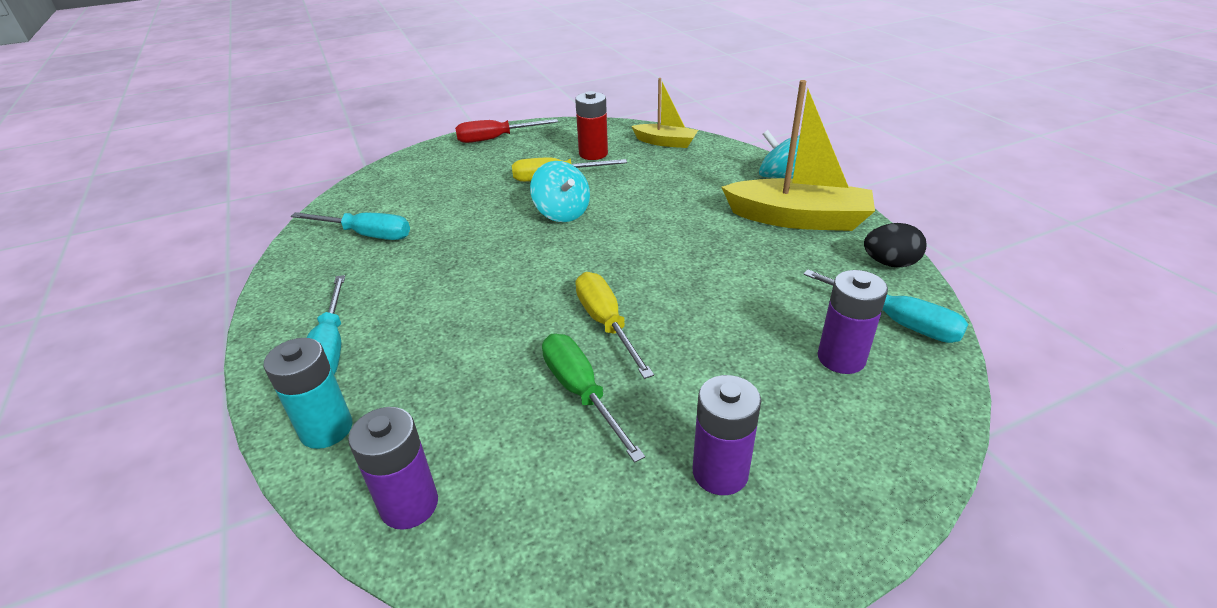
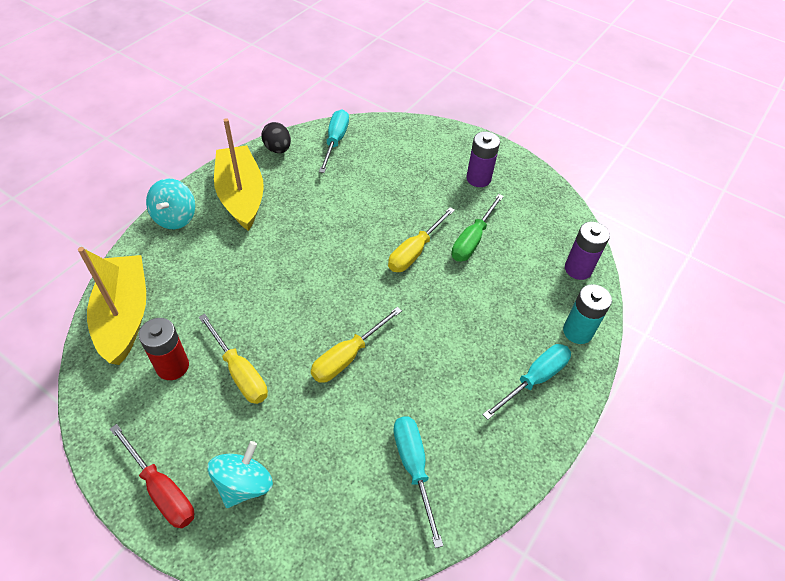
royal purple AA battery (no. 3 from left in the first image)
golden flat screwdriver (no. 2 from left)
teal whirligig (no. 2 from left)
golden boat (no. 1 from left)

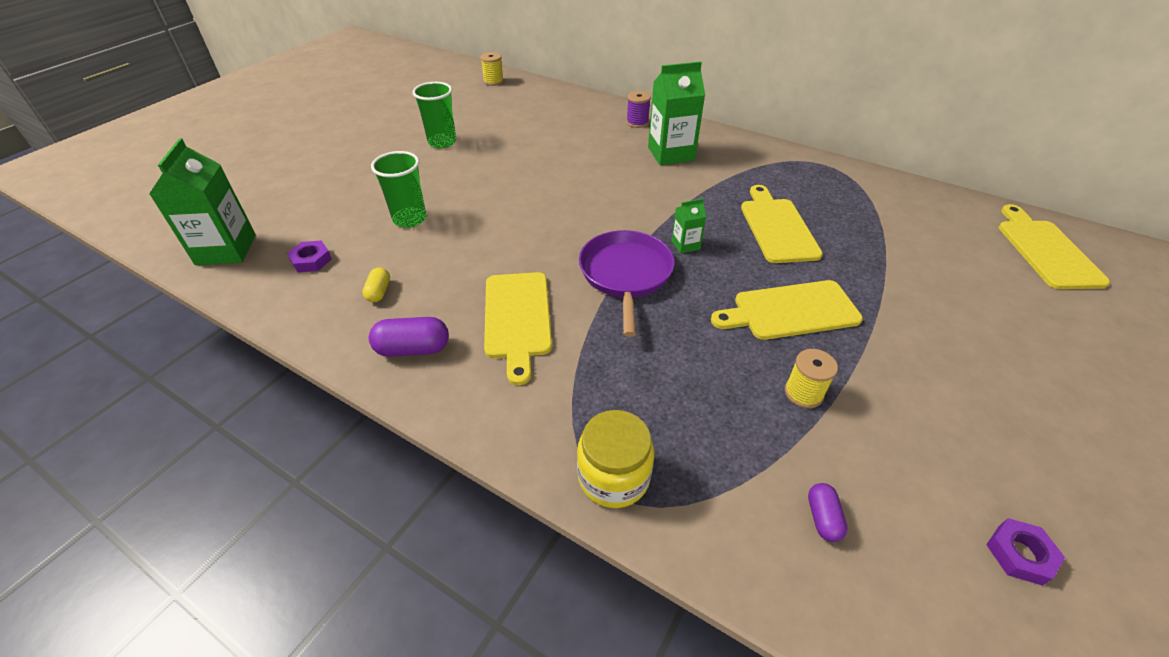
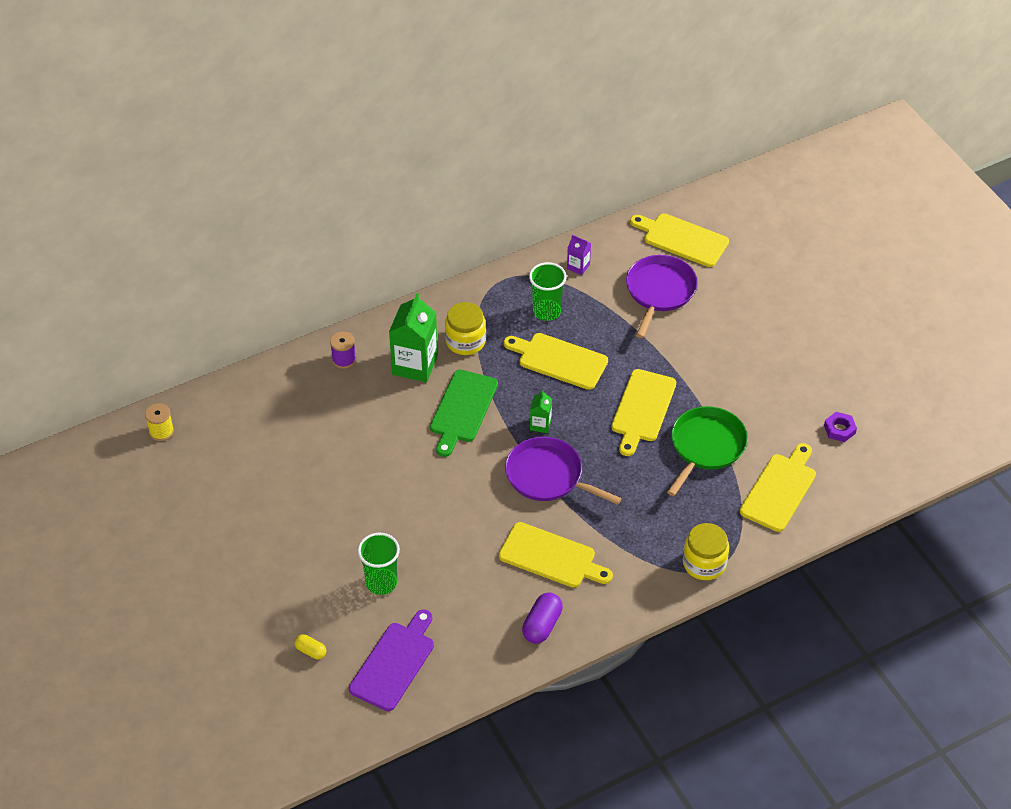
leaf-green carton (no. 1 from left in the first image)
leaf-green cutting board
golden jam jar (no. 1 from left)
royal purple carton
royal purple skillet (no. 2 from left)
golden pill
leaf-green cup (no. 2 from left)
royal purple cutting board
leaf-green skillet
golden cutting board (no. 5 from left)

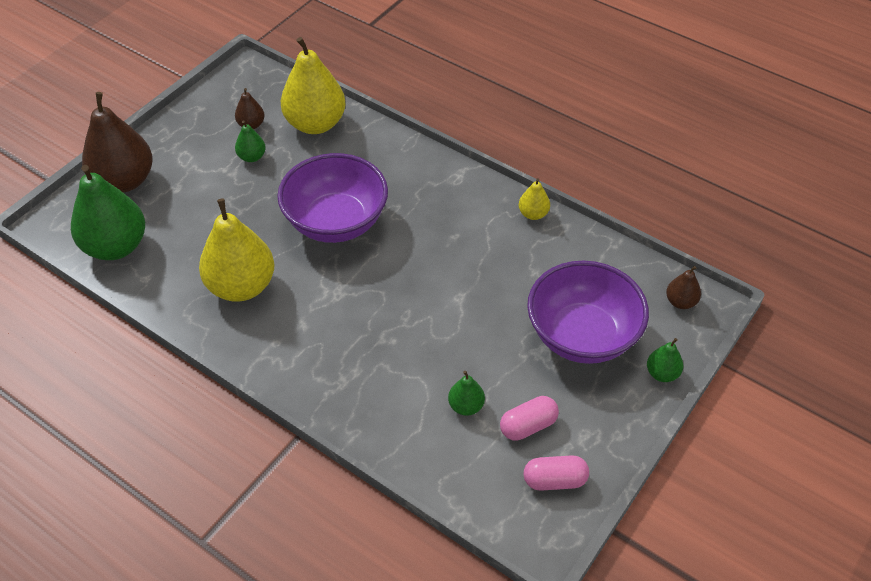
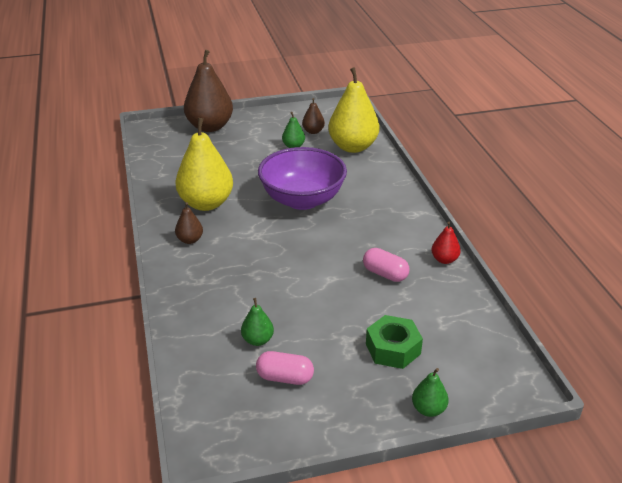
leaf-green pear fruit (no. 1 from left in the first image)
rose-pink pill (no. 2 from left)
brown pear fruit (no. 1 from left)
leaf-green hex nut
scarlet pear fruit

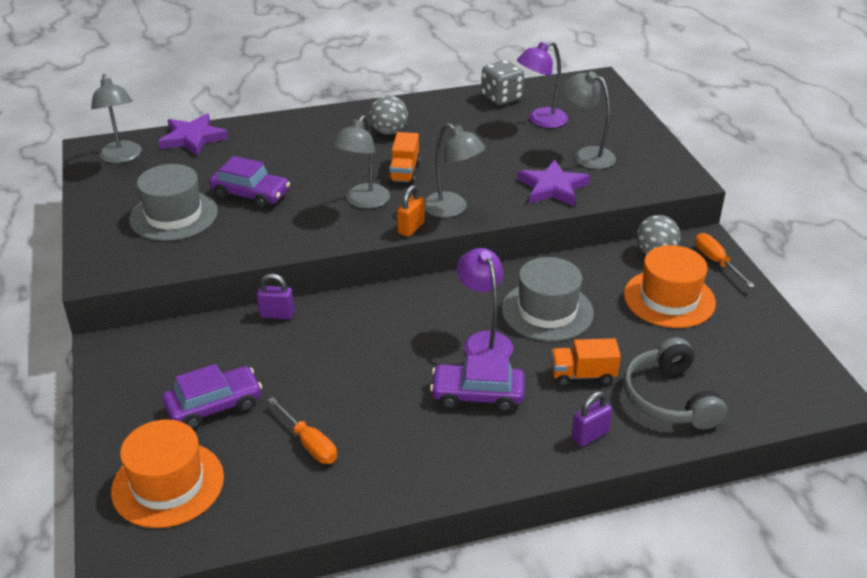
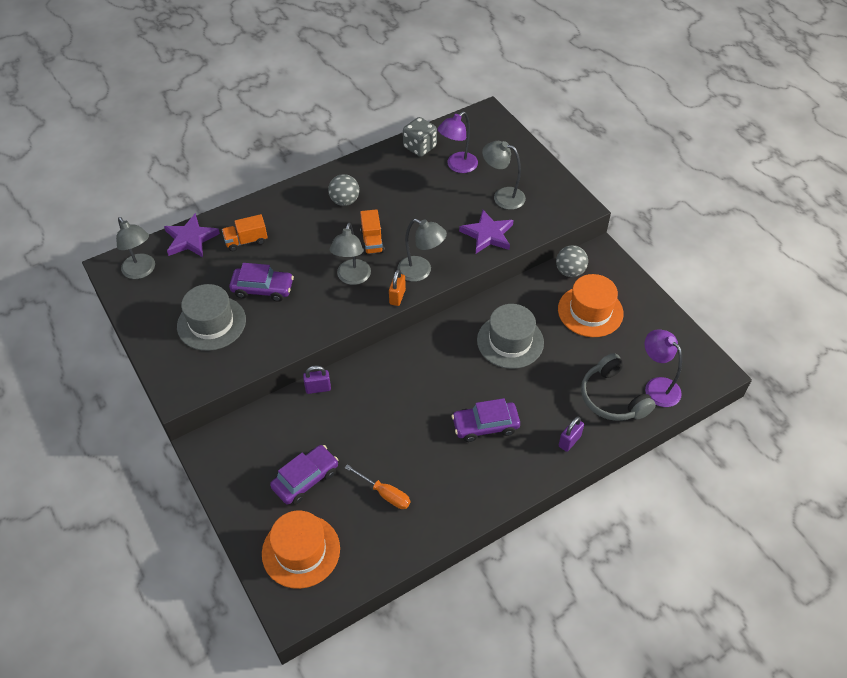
bright orange flat screwdriver (no. 2 from left in the first image)
royal purple lamp (no. 2 from left)
bright orange toy truck (no. 1 from left)

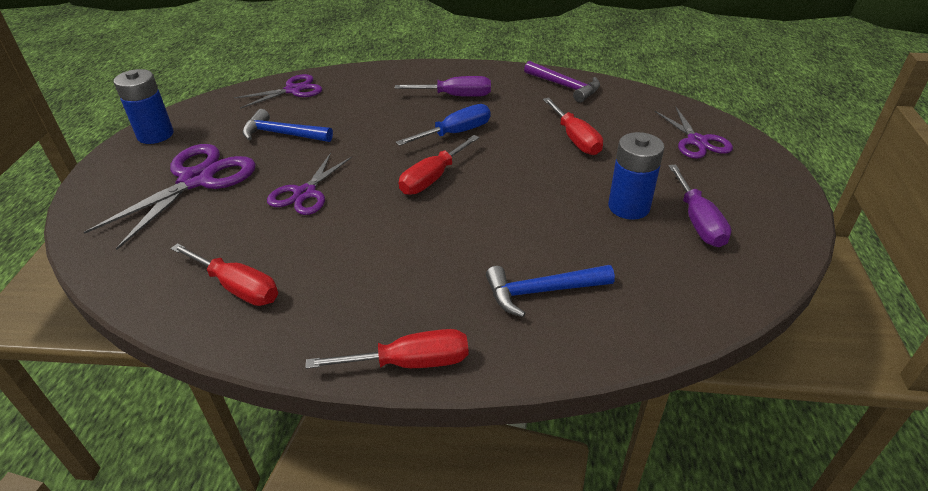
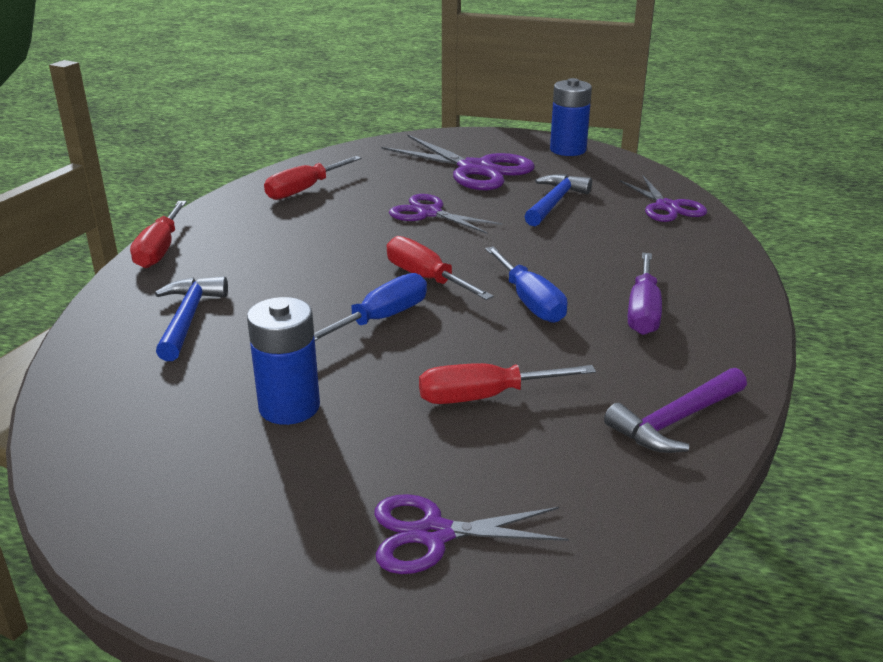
royal purple flat screwdriver (no. 2 from left in the first image)
cobalt flat screwdriver (no. 1 from left)

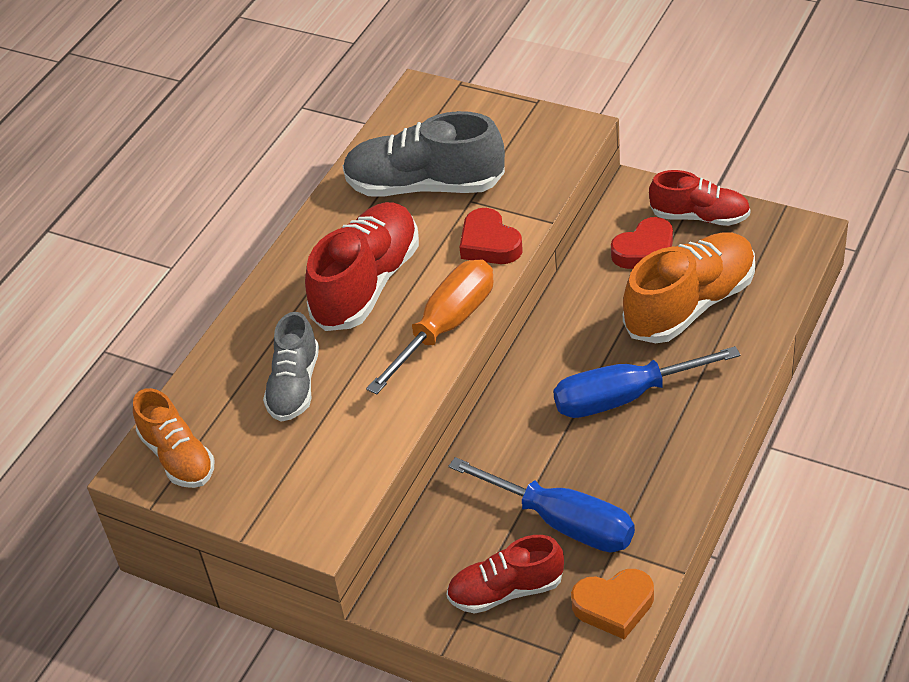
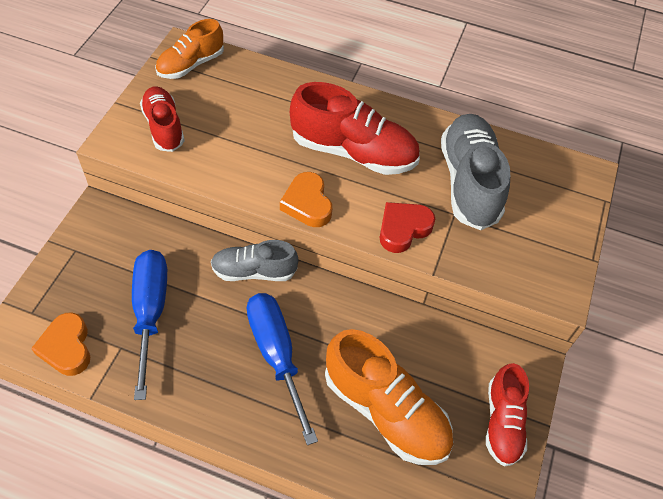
scarlet love heart (no. 2 from left in the first image)
ash-grey shoe (no. 1 from left)
scarlet shoe (no. 1 from left)
bright orange love heart (no. 2 from left)
cobalt flat screwdriver (no. 1 from left)

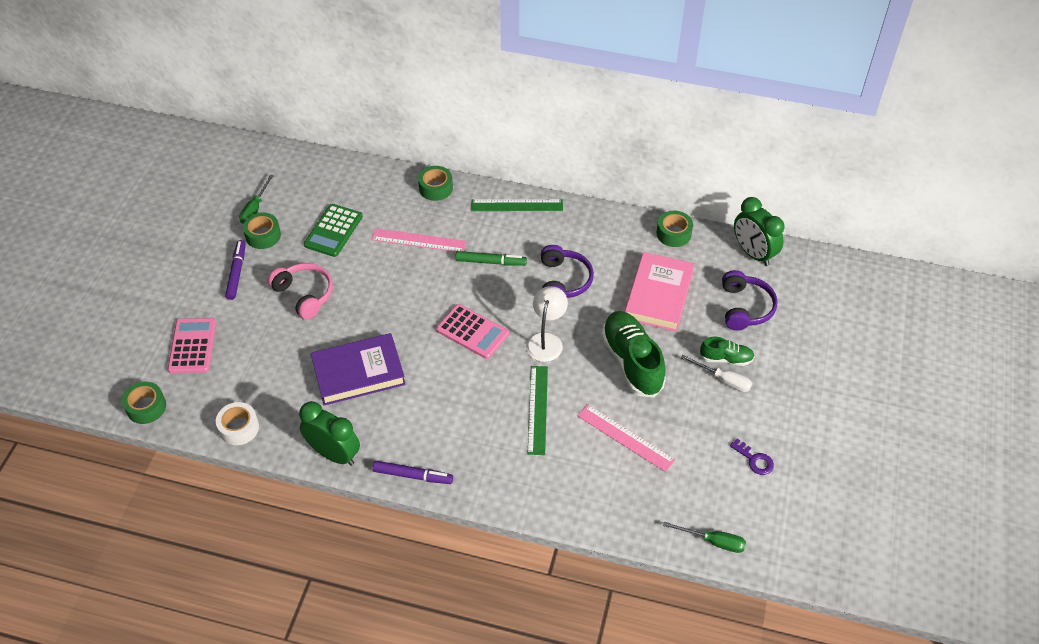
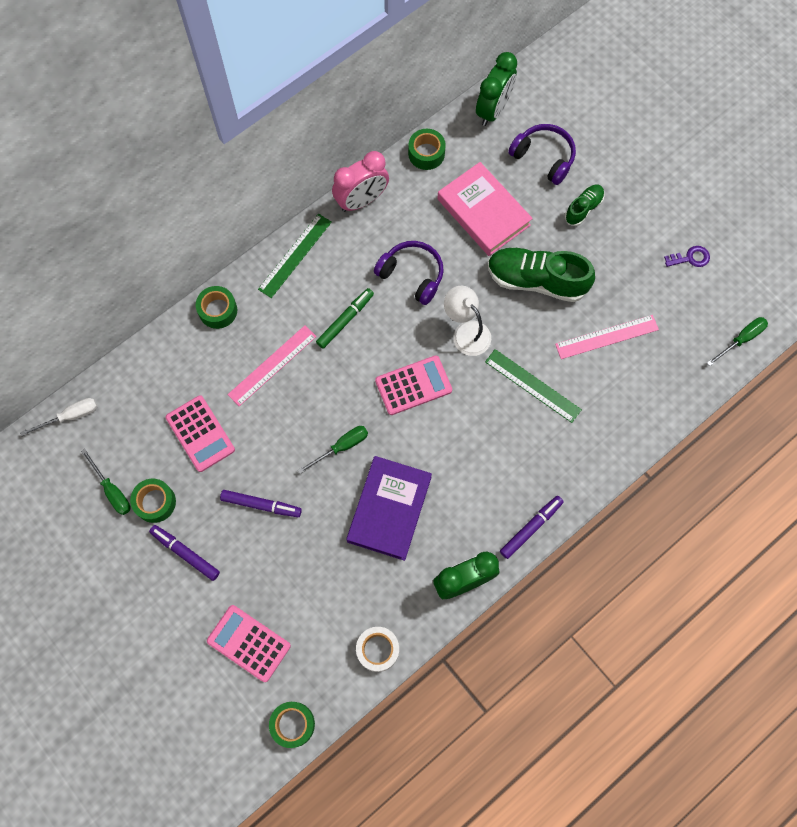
leaf-green flat screwdriver (no. 2 from left)
rose-pink bedside clock
snow-white flat screwdriver
royal purple marker pen (no. 2 from left)
rose-pink pocket calculator (no. 1 from left)
leaf-green bedside clock (no. 2 from left)

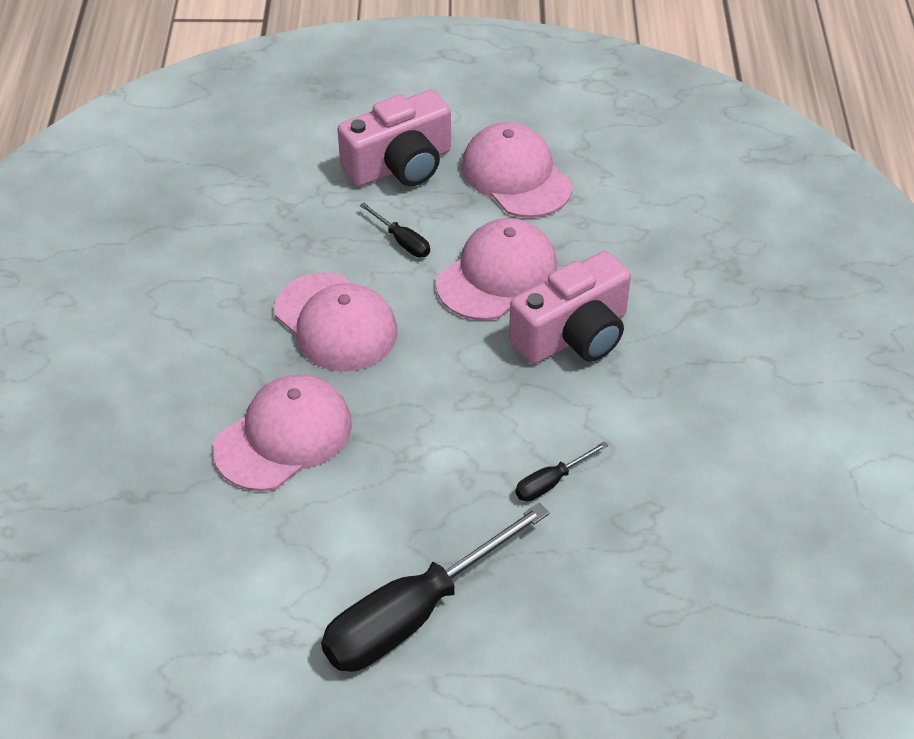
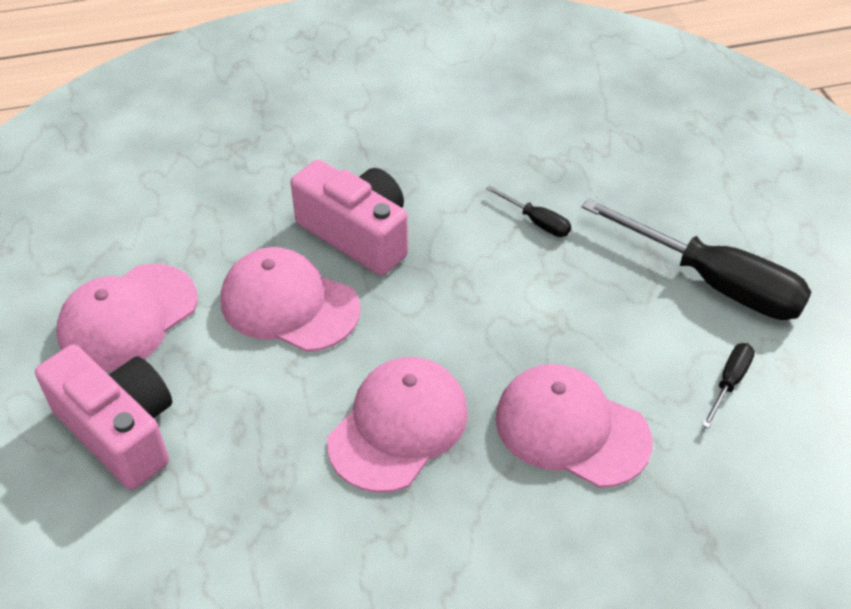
jet-black flat screwdriver (no. 3 from left)

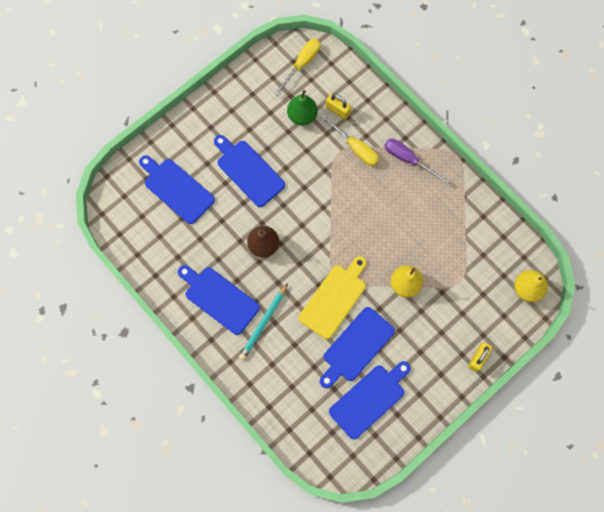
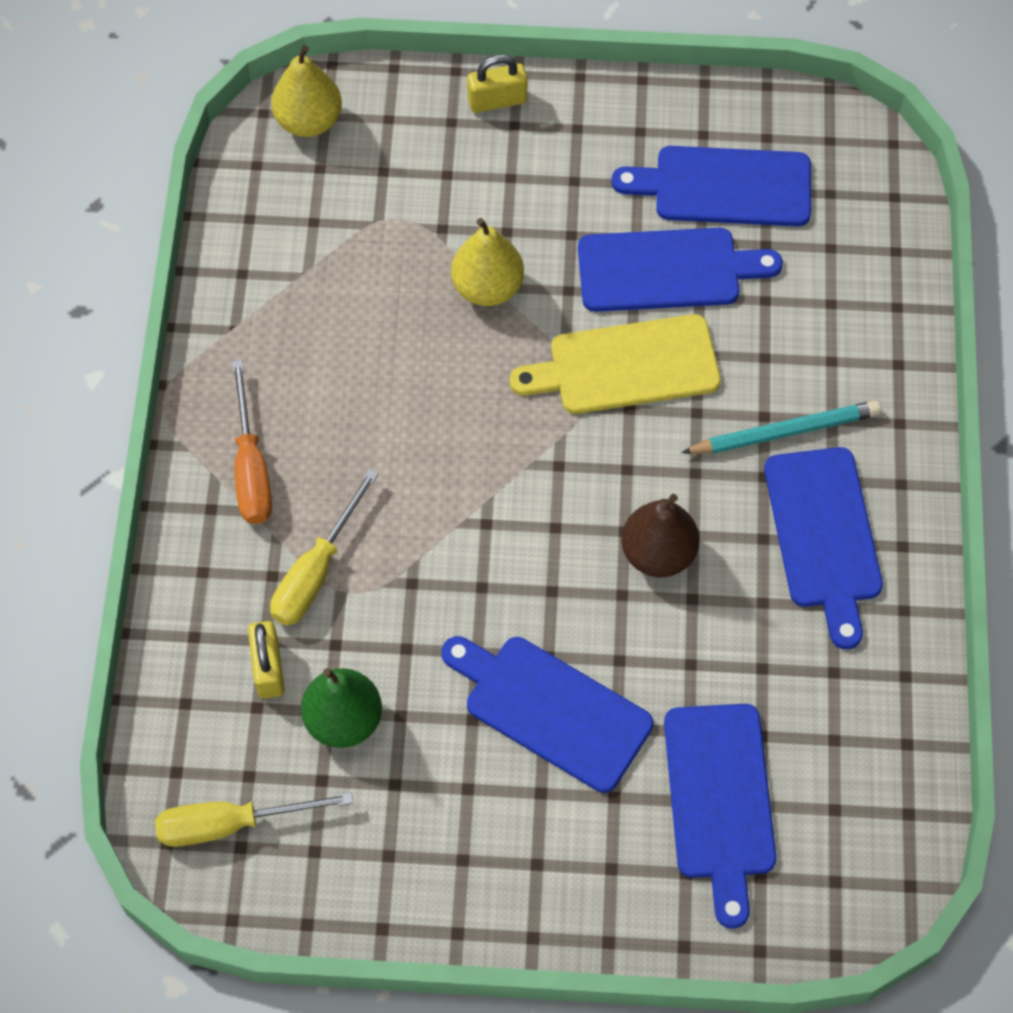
bright orange flat screwdriver
cobalt cutting board (no. 1 from left)
golden flat screwdriver (no. 2 from left)

